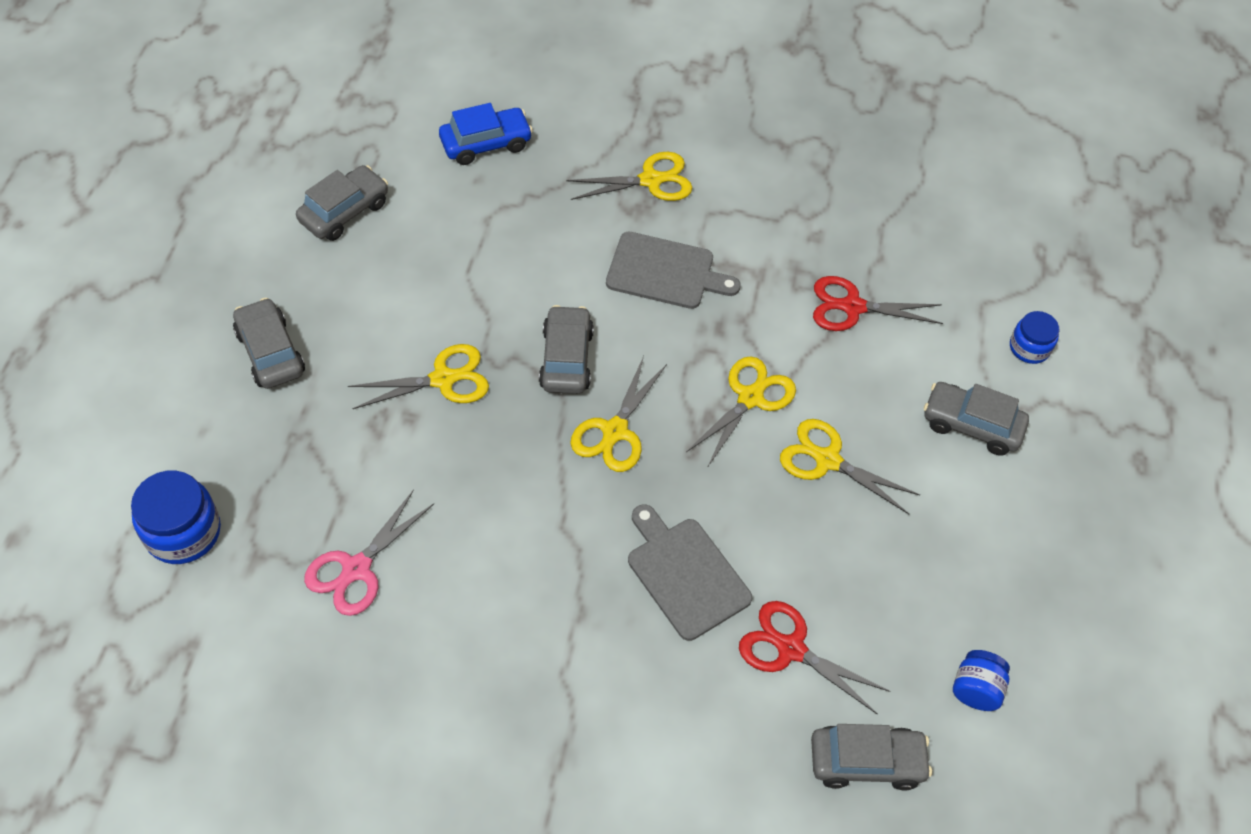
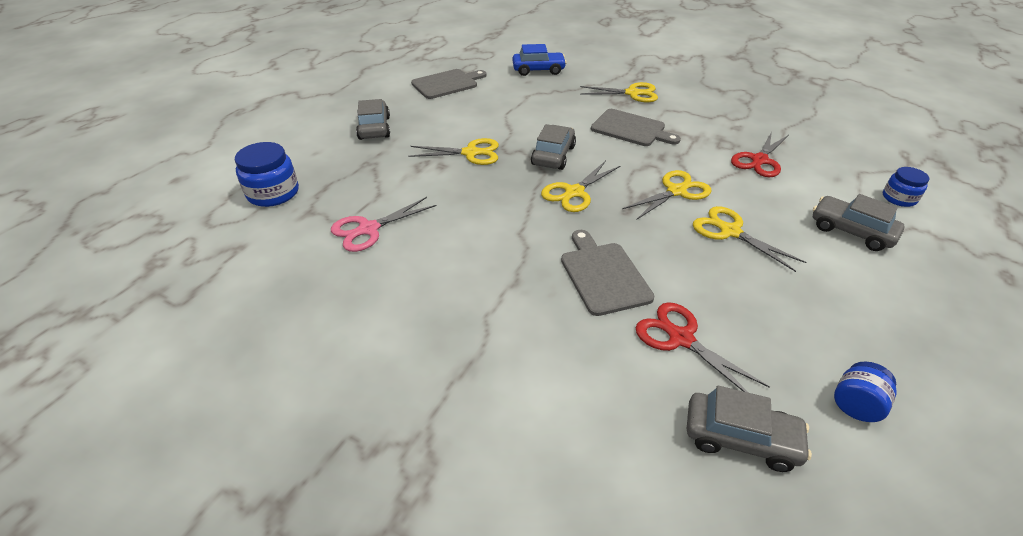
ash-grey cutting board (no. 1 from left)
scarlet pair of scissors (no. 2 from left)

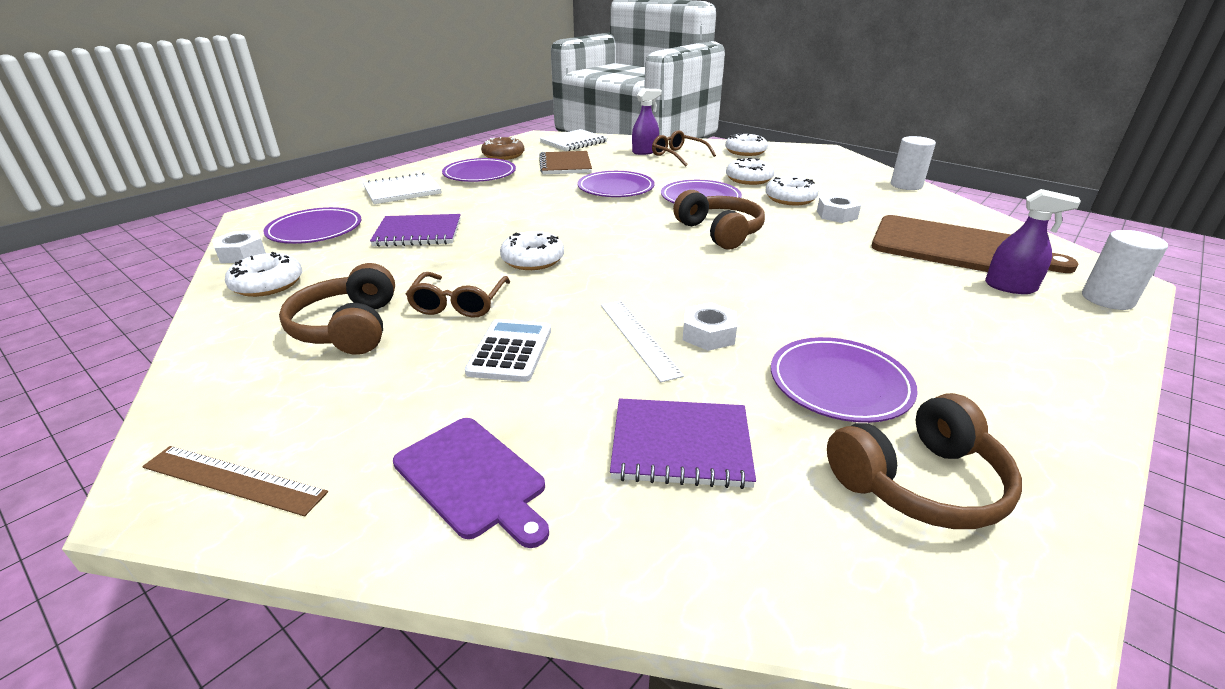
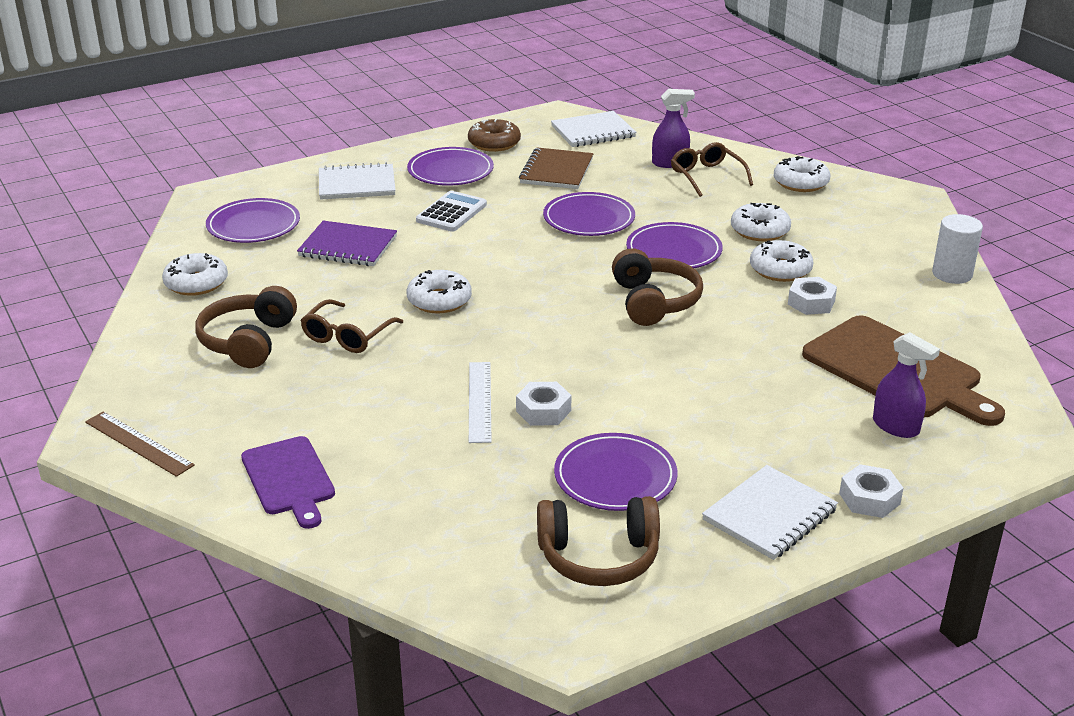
royal purple exercise book (no. 2 from left in the first image)
snow-white cylinder (no. 2 from left in the first image)
snow-white exercise book (no. 3 from left)
snow-white hex nut (no. 3 from left)
snow-white pocket calculator

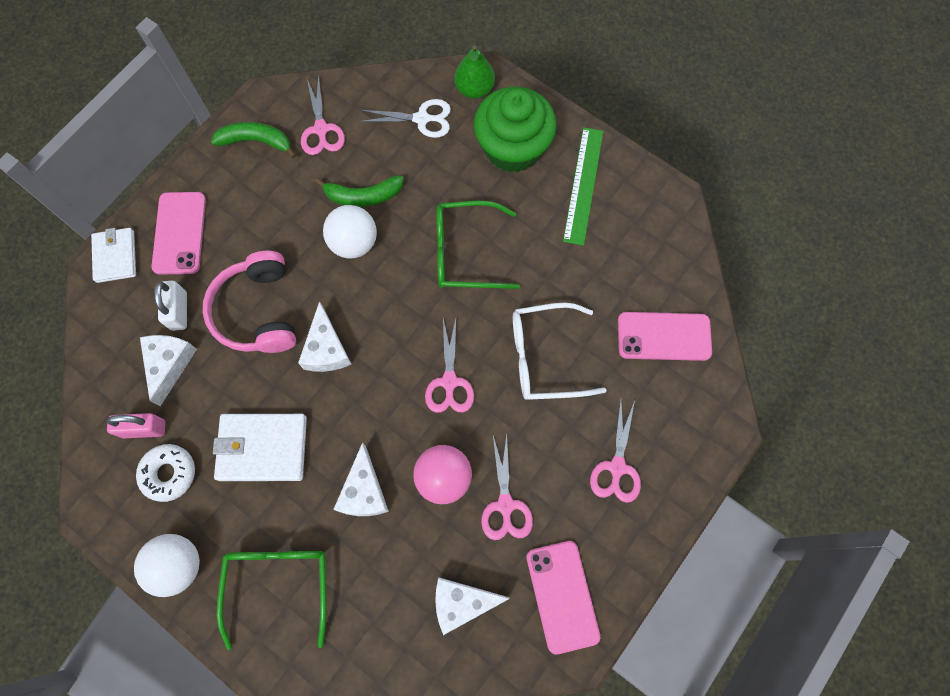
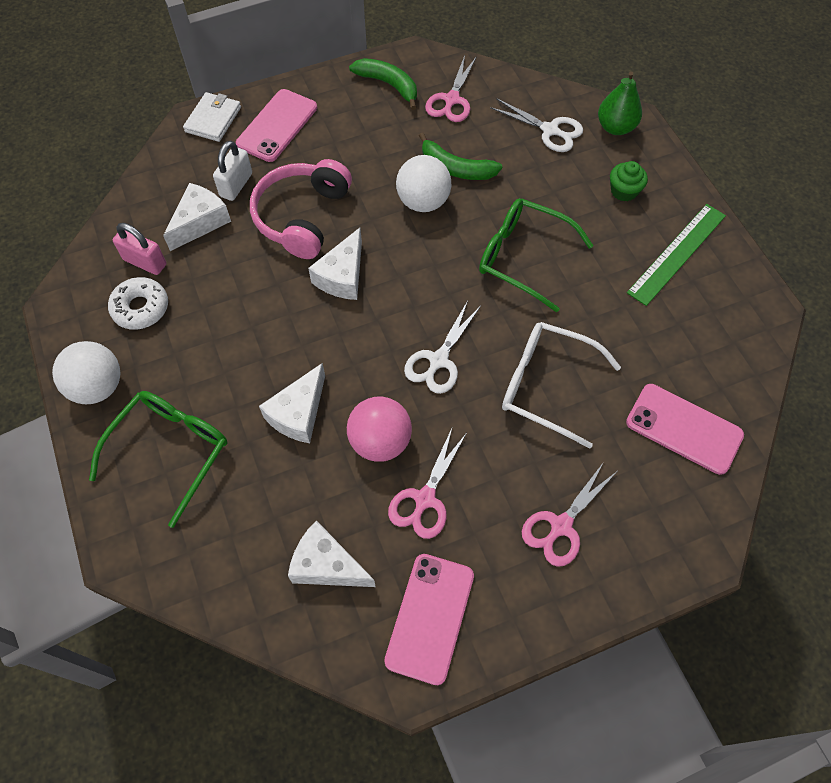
snow-white wallet (no. 2 from left in the first image)
snow-white pair of scissors (no. 1 from left)
leaf-green cupcake

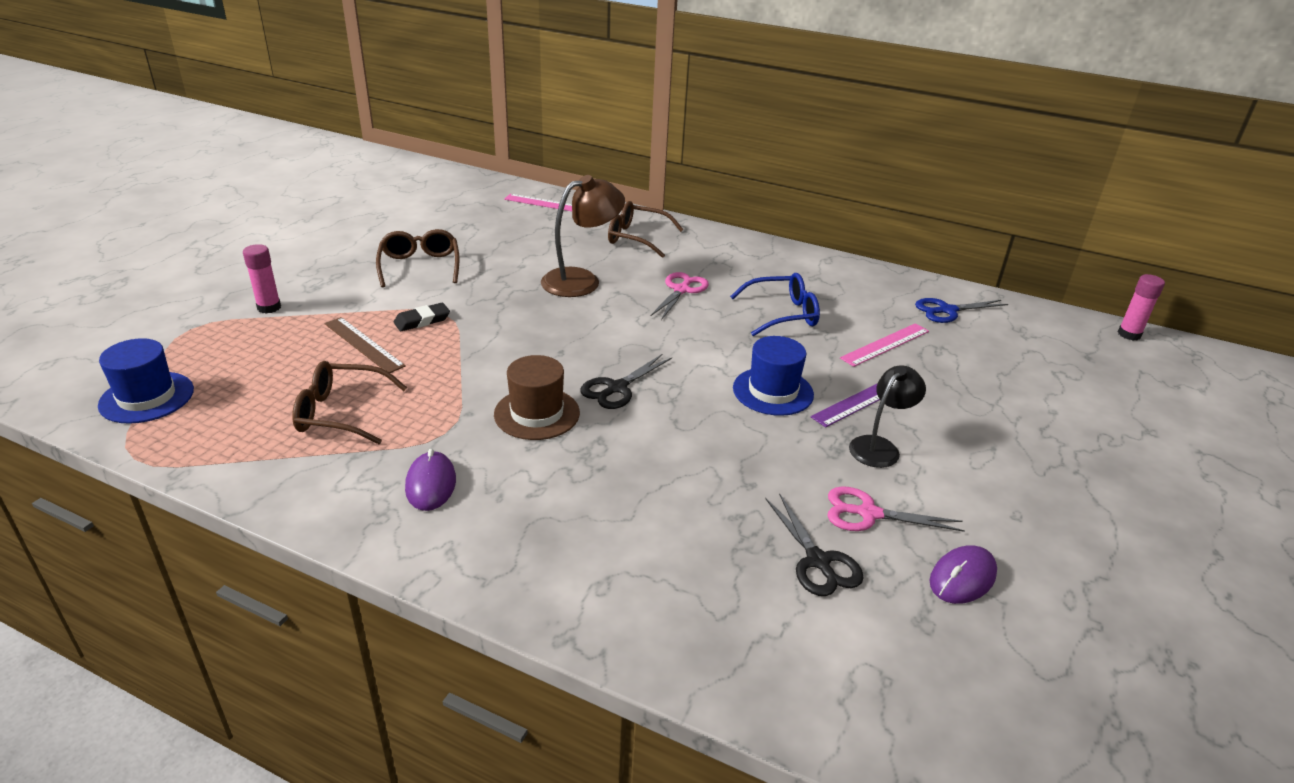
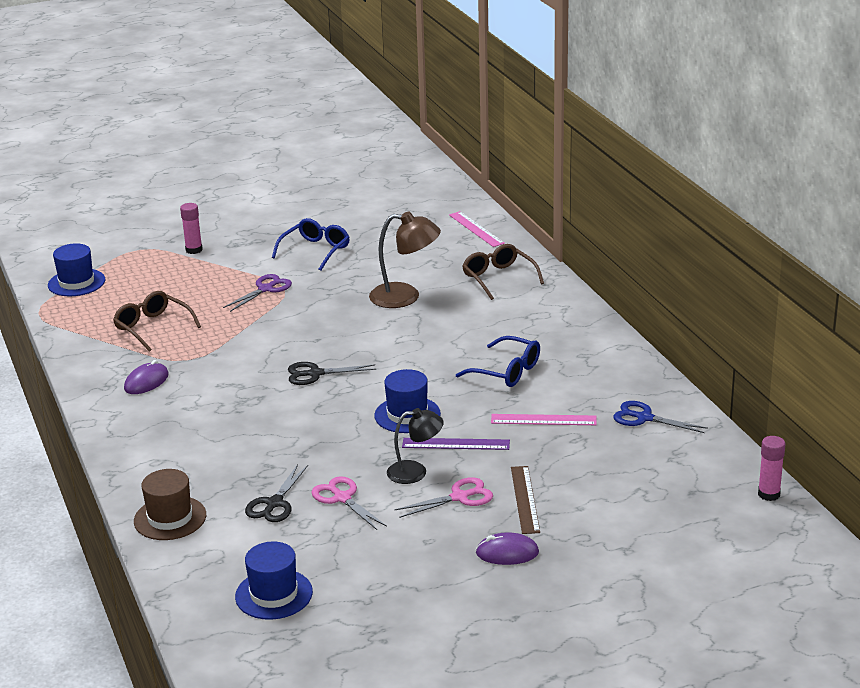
cobalt hat (no. 2 from left)
brown straightedge
brown hat
rose-pink pair of scissors (no. 2 from left)
royal purple PC mouse (no. 2 from left)
royal purple pair of scissors
cobalt glasses (no. 1 from left)

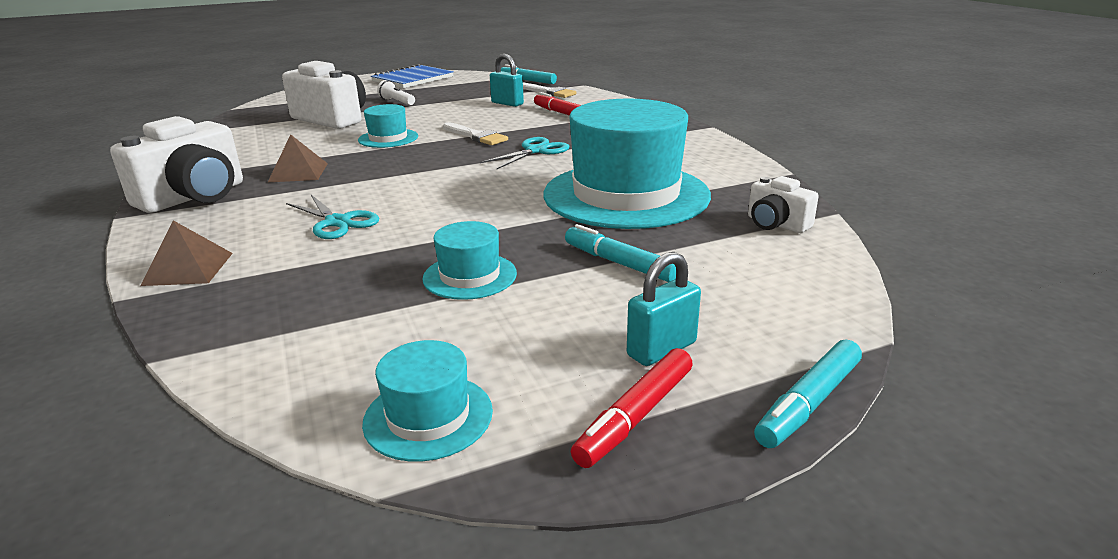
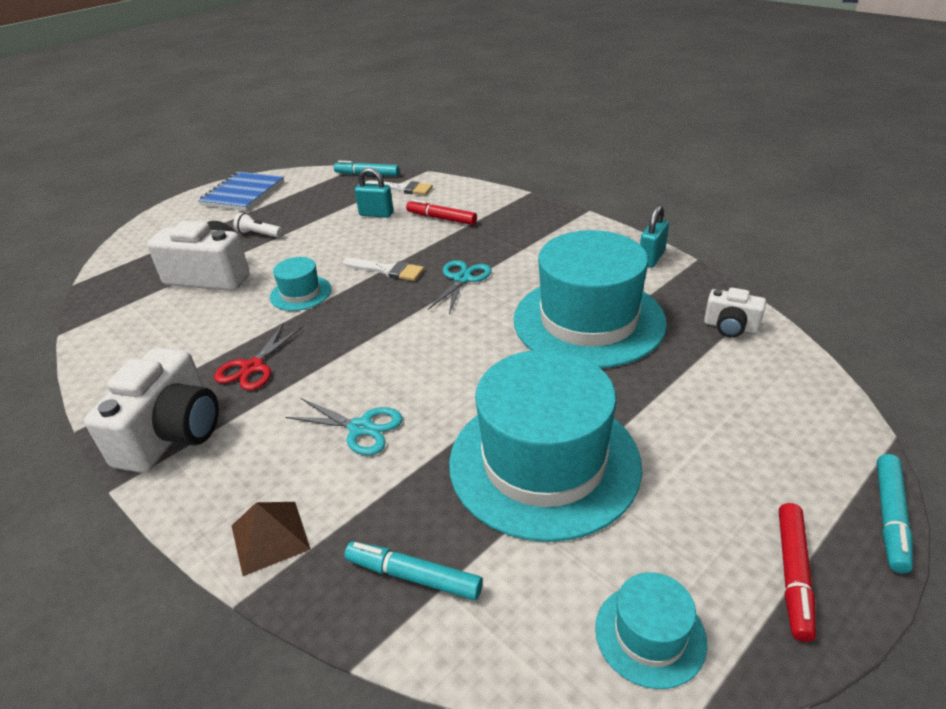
teal marker pen (no. 2 from left)
teal lock (no. 2 from left)
scarlet pair of scissors
teal hat (no. 2 from left)

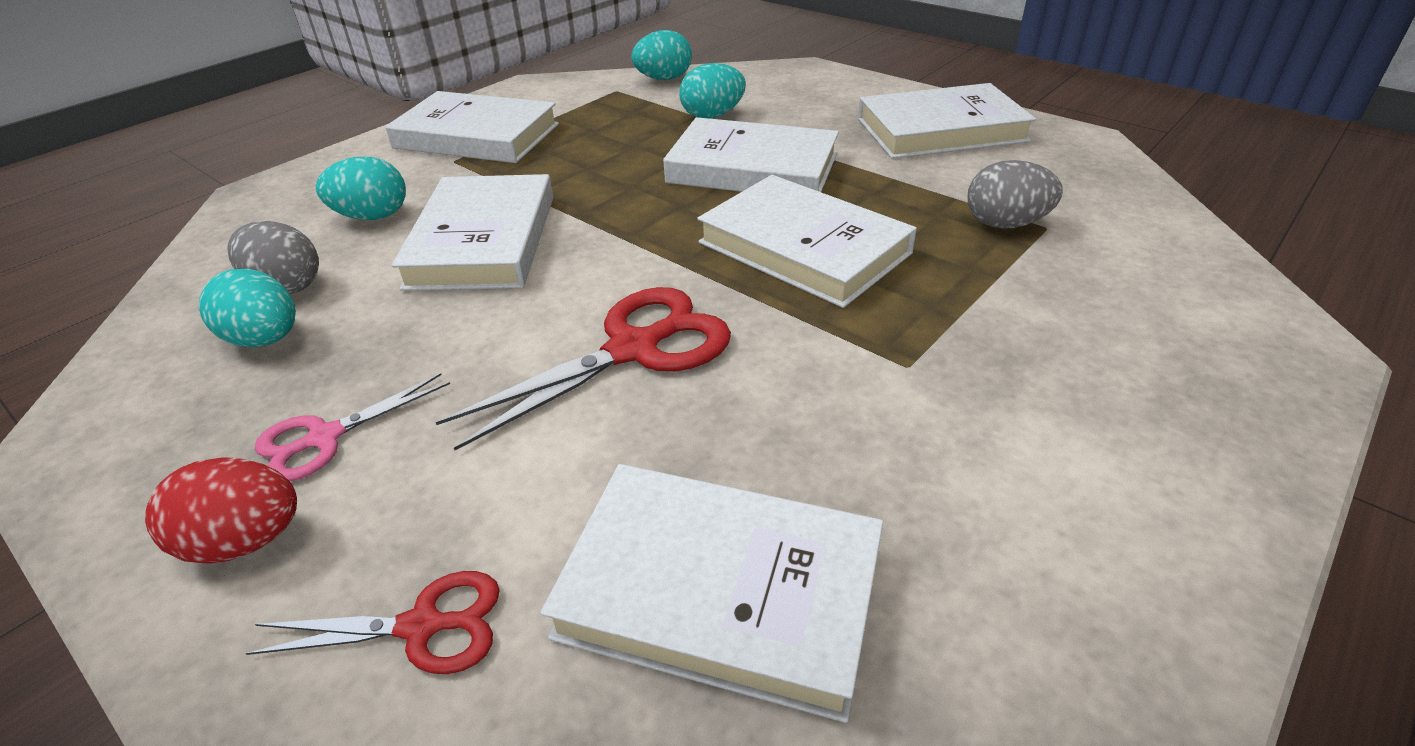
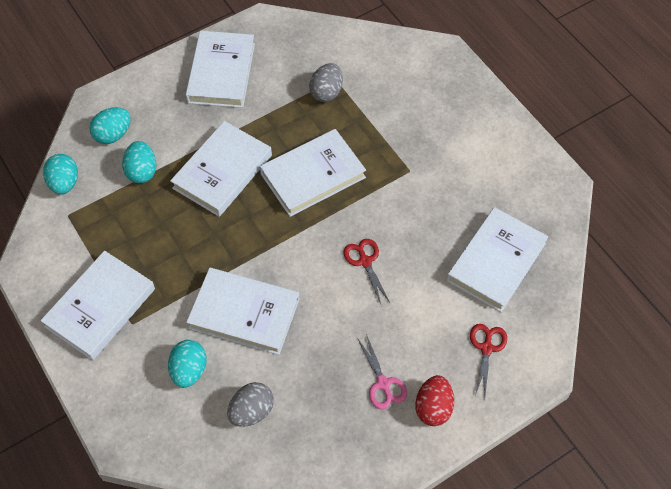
teal egg (no. 2 from left)
scarlet pair of scissors (no. 1 from left)

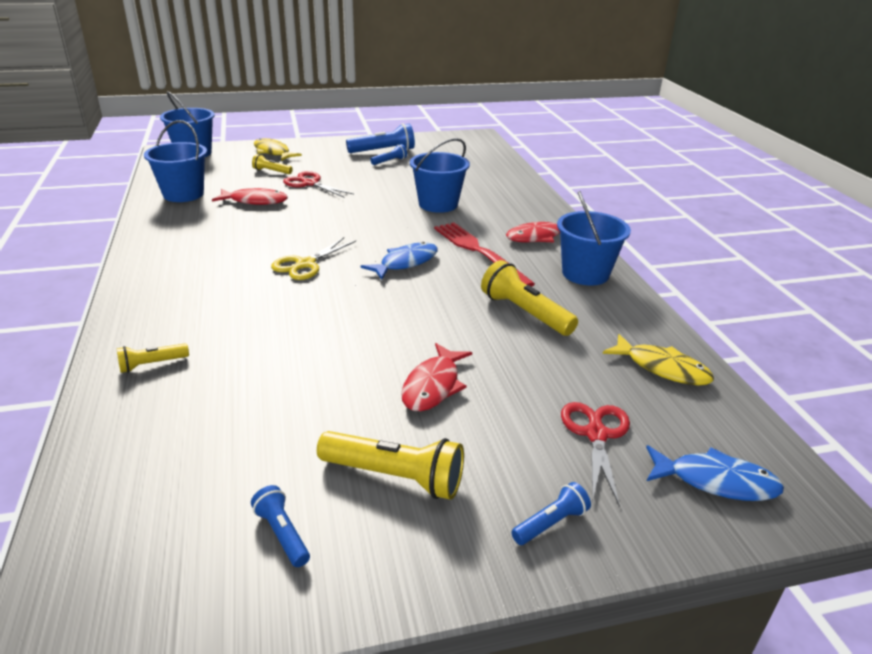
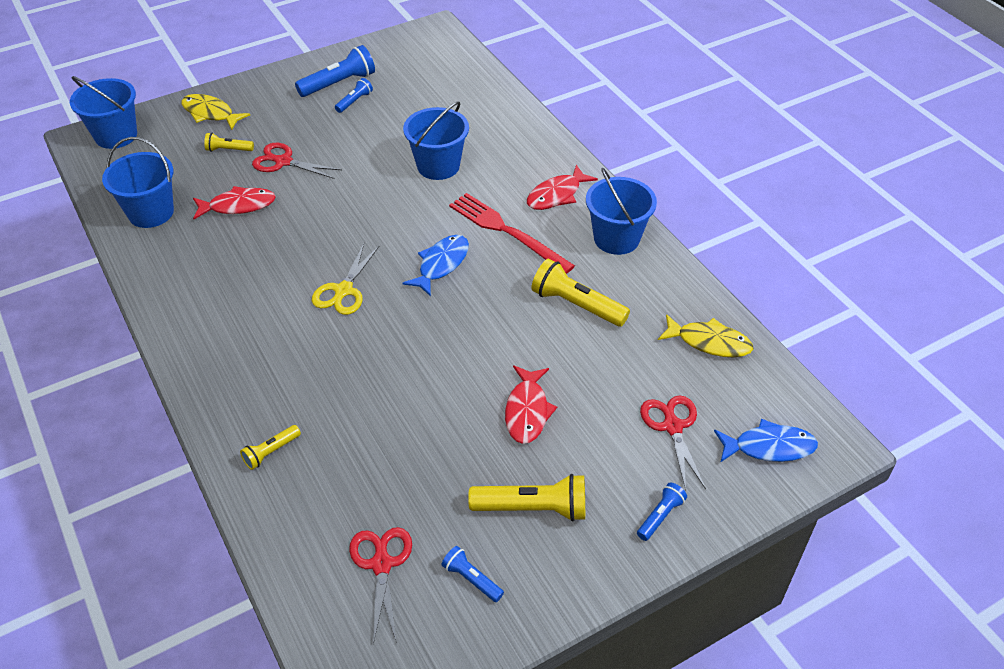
scarlet pair of scissors (no. 2 from left)

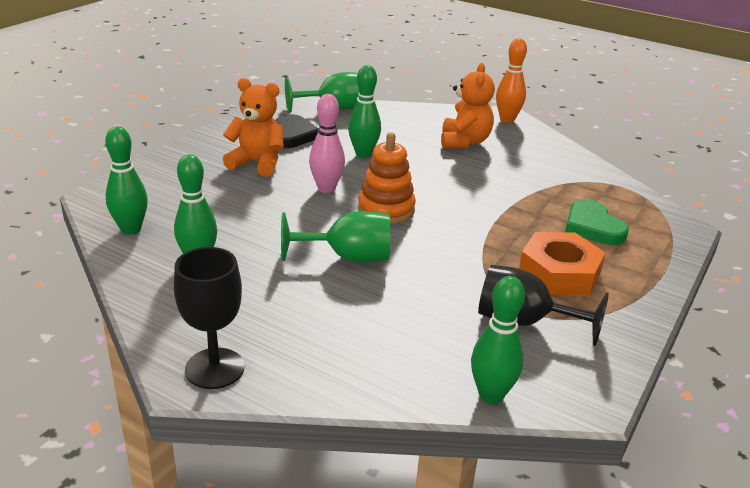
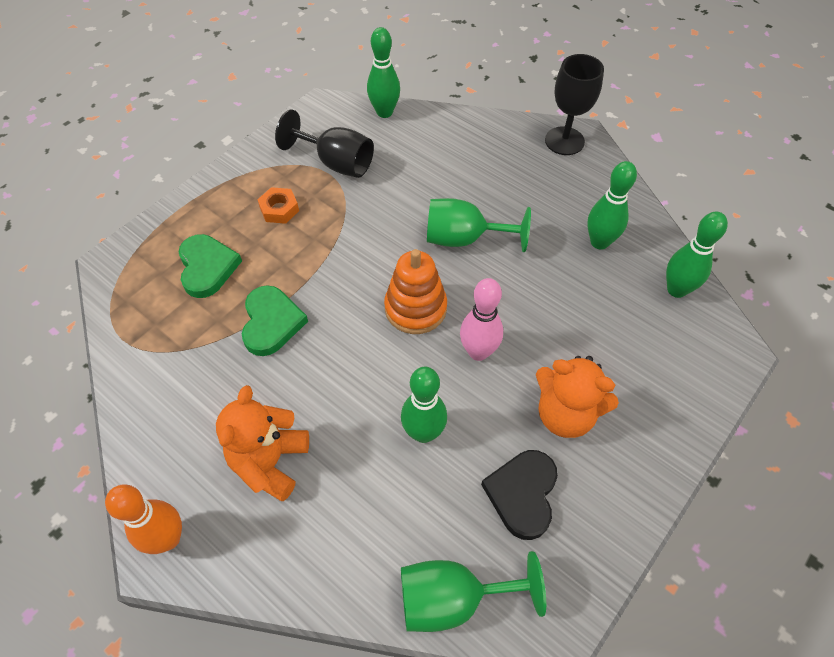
leaf-green love heart (no. 2 from left)
bright orange hex nut

